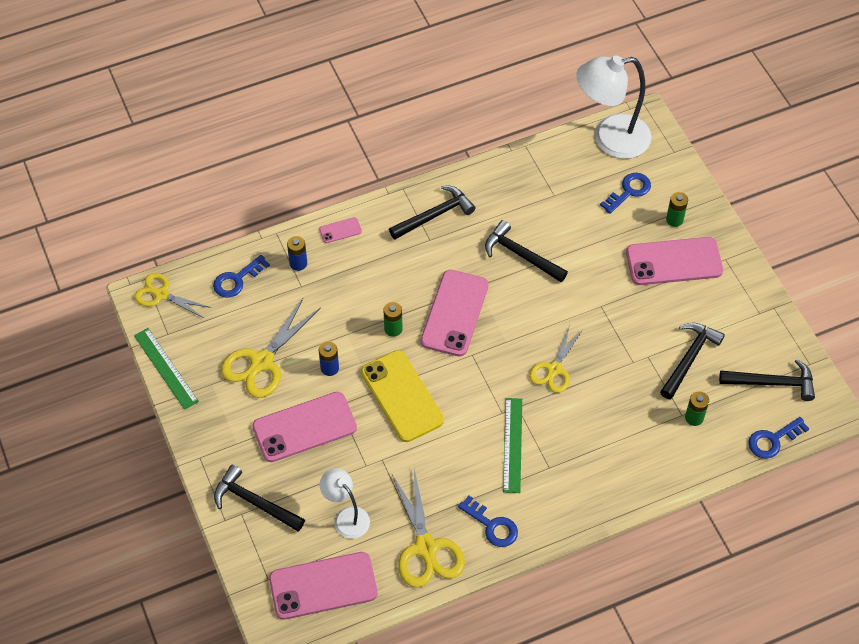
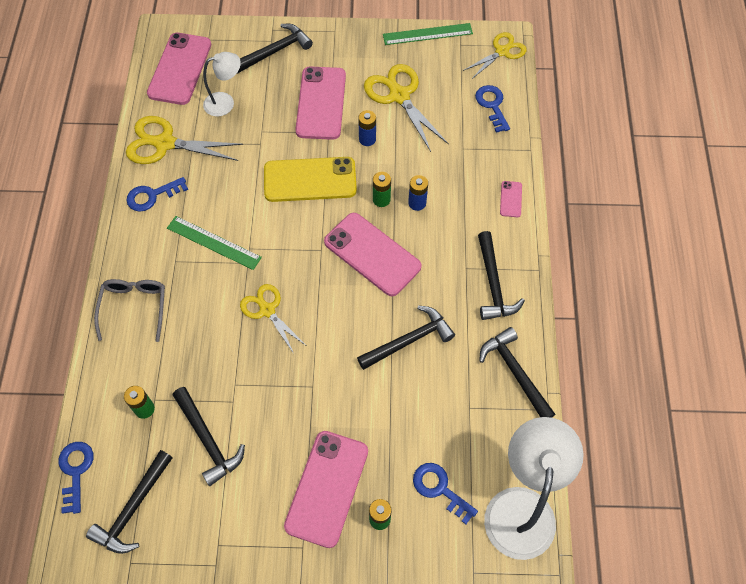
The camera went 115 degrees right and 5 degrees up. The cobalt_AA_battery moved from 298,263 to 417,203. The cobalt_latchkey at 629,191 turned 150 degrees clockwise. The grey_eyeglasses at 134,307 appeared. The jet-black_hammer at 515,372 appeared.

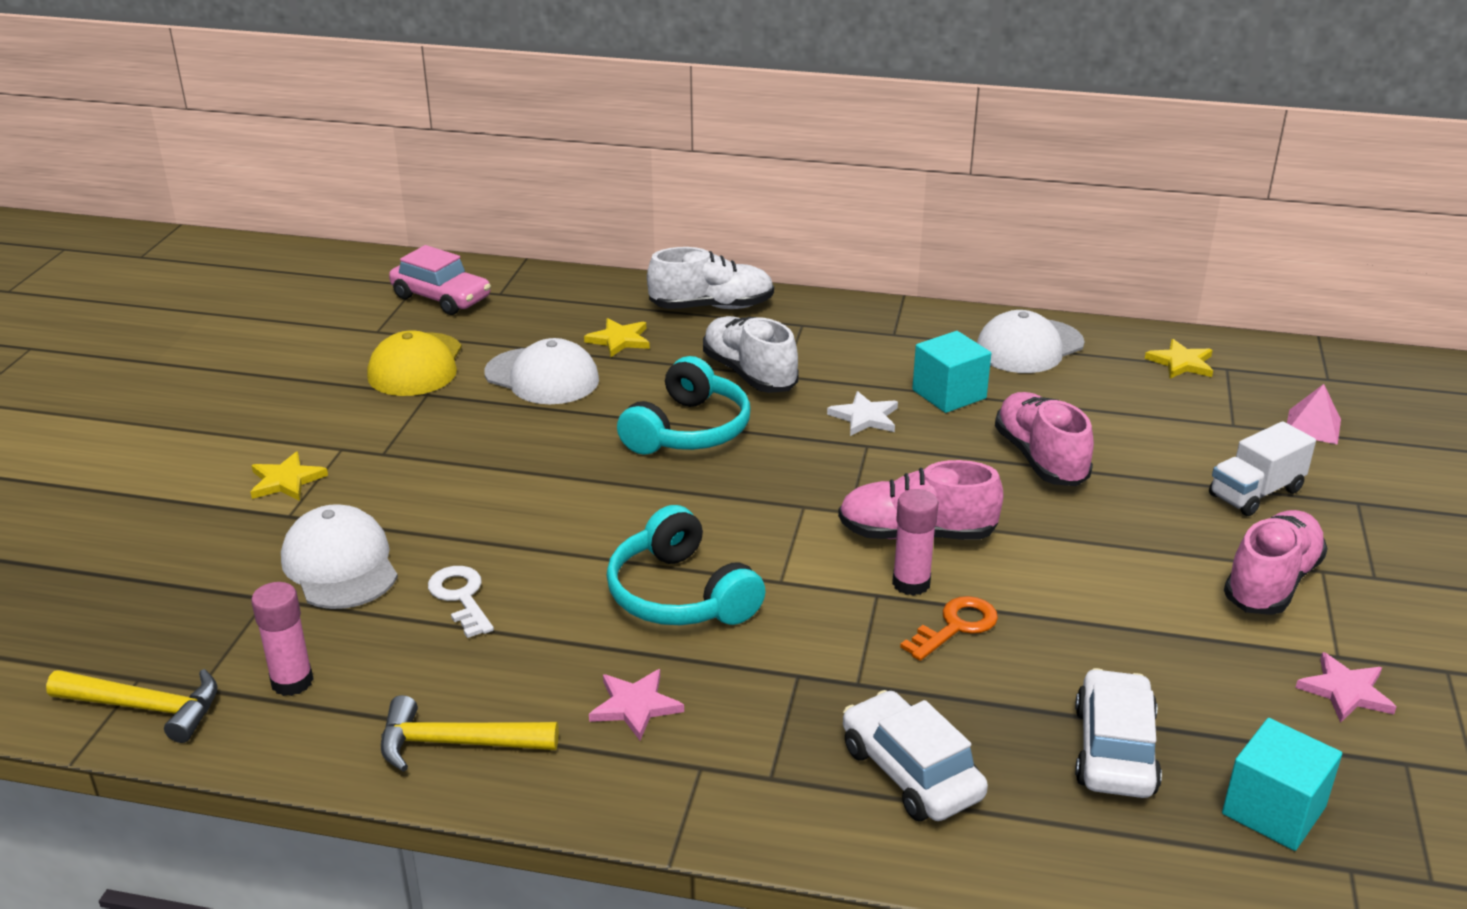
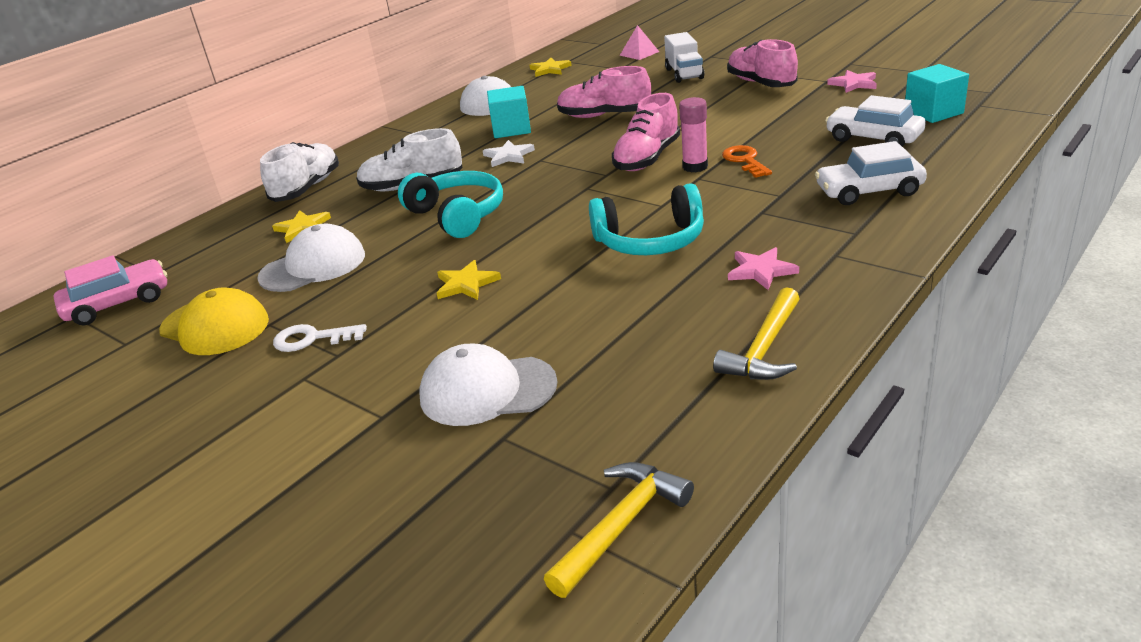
The camera went 60 degrees left and 0 degrees up. The golden_star moved from 286,480 to 466,284. The pink_glue at 292,682 disappeared. The white_latchkey moved from 461,597 to 312,339.

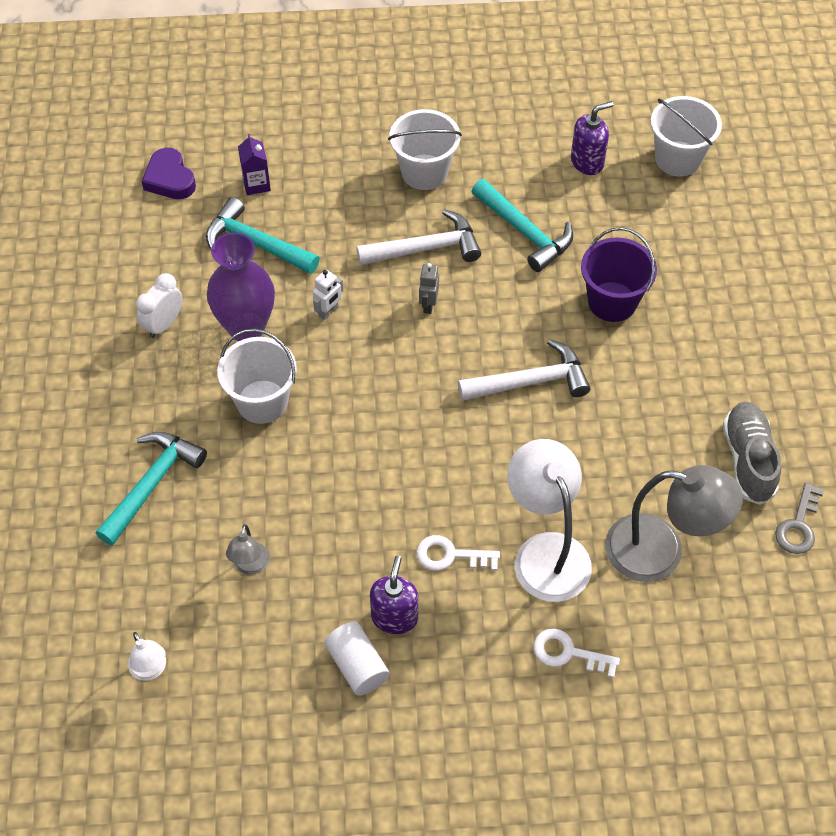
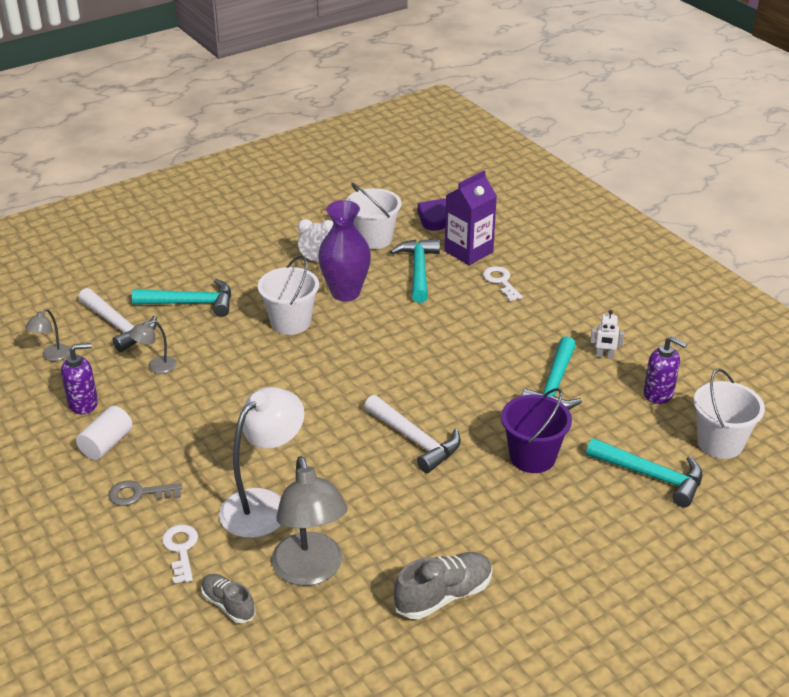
The camera went 60 degrees right and 20 degrees down. The white_desk_lamp at 151,670 became the grey_desk_lamp at 52,356. The royal_purple_juice_carton at 256,184 changed to 1.80 times the size. The white_robot_figure moved from 328,312 to 604,356. The white_hammer moved from 426,248 to 118,326. The royal_purple_soap_dispenser moved from 394,617 to 83,403. The white_sand_bucket moved from 424,172 to 373,239. The white_latchkey moved from 450,555 to 501,282. The grey_robot_figure at 428,305 disappeared. The grey_latchkey moved from 798,525 to 139,494. The grey_sneaker at 228,605 appeared. The turquoise_hammer at 651,476 appeared.

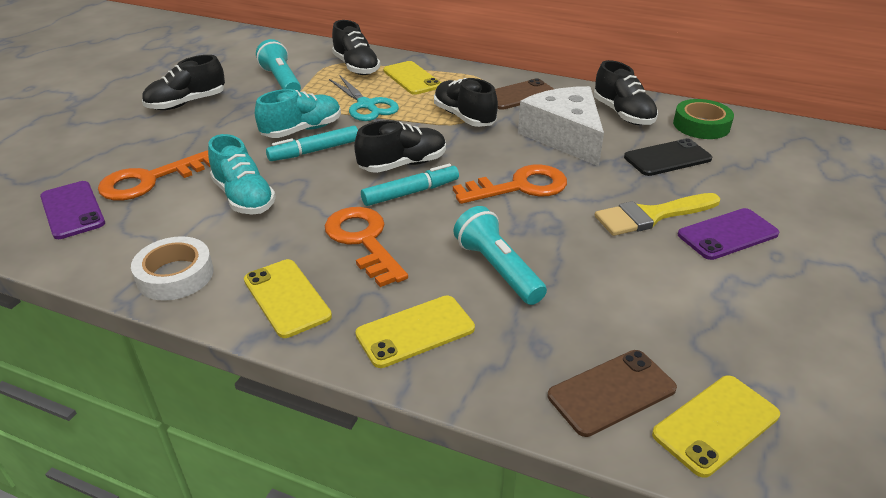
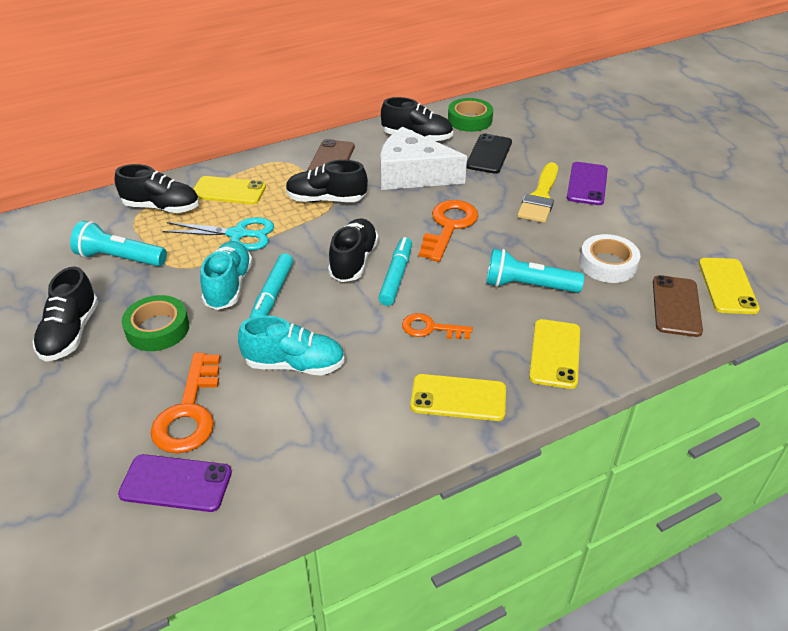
The camera went 50 degrees left and 5 degrees up. The white_sticky_tape moved from 175,275 to 607,264. The orange-coloured_latchkey at 364,241 changed to 0.61 times the size. The emerald_sticky_tape at 157,329 appeared.

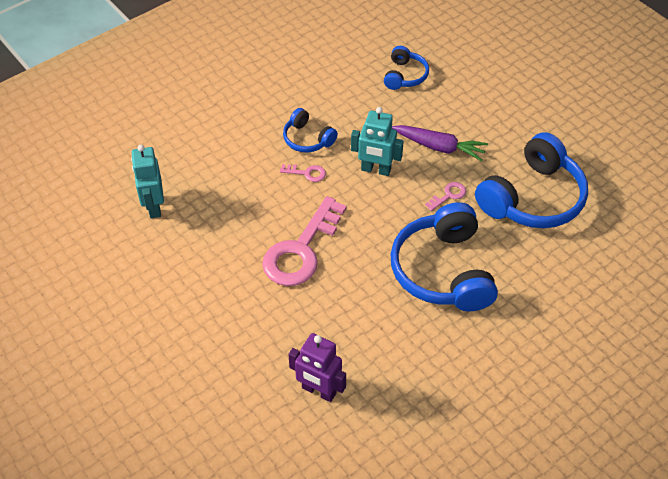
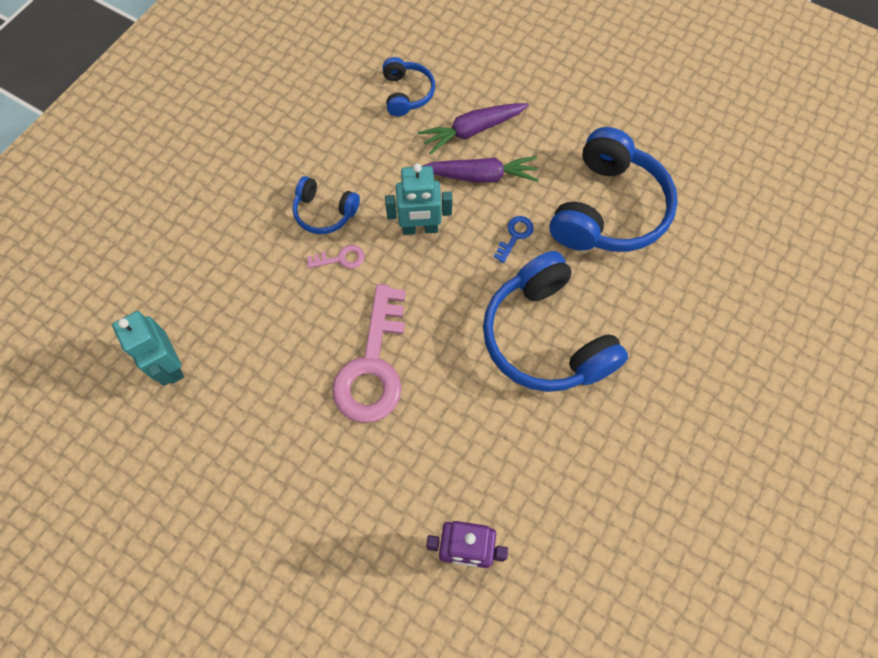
The camera went 20 degrees left and 15 degrees up. The pink_latchkey at 448,195 became the cobalt_latchkey at 515,236. The royal_purple_root_vegetable at 472,131 appeared.

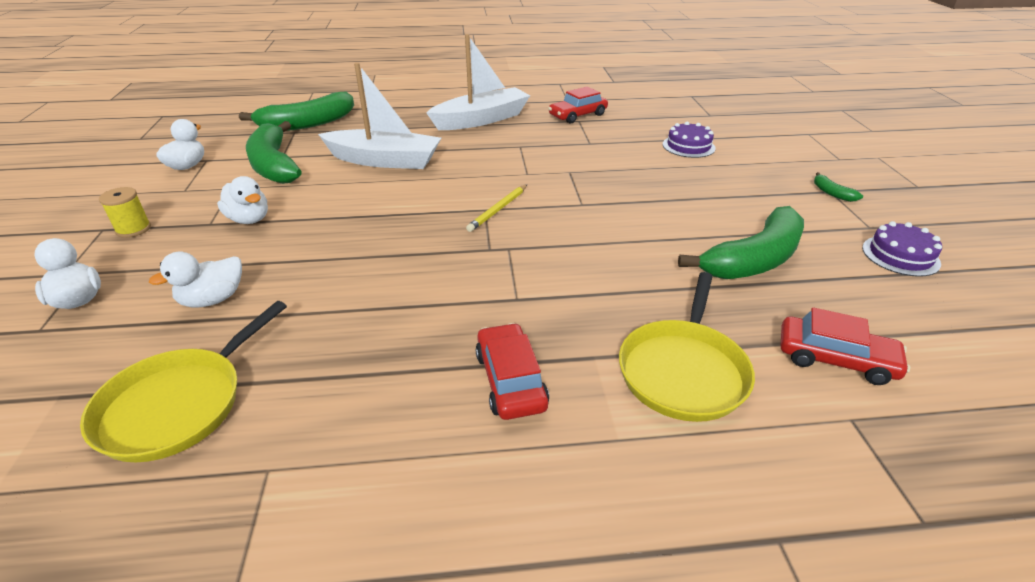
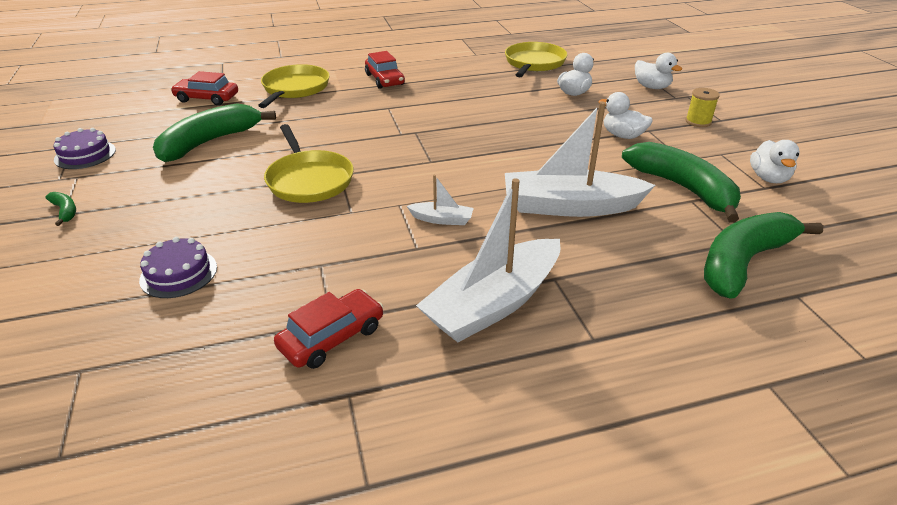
The camera went 170 degrees right and 0 degrees up. The golden_lead_pencil at 498,210 disappeared. The golden_skillet at 309,180 appeared. The white_boat at 442,219 appeared.

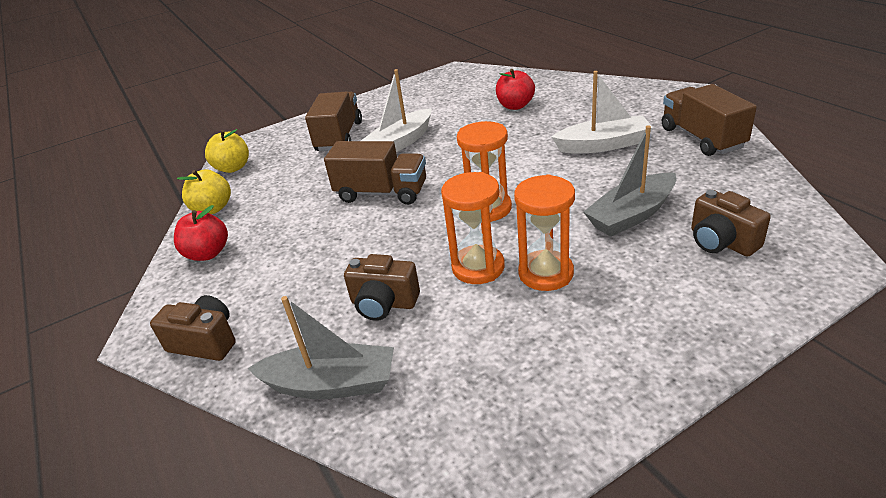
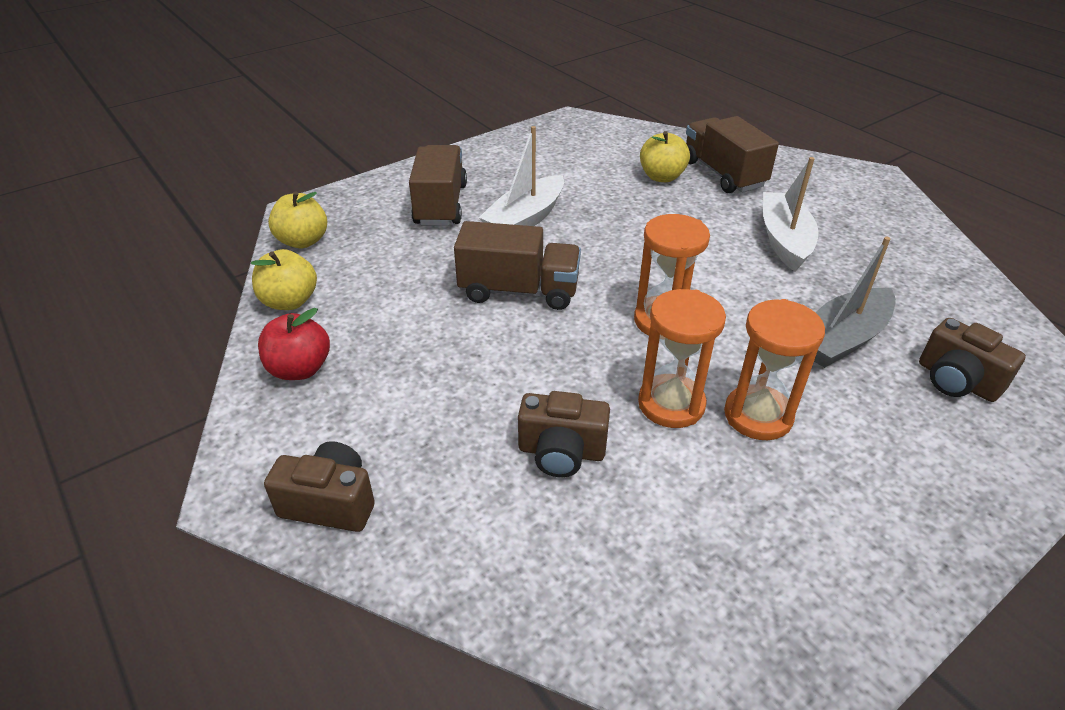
The camera went 10 degrees left and 5 degrees up. The grey_boat at 331,384 disappeared. The red_apple at 515,106 became the golden_apple at 661,177. The white_boat at 603,145 turned 75 degrees counterclockwise. The russet_lorry moved from 702,138 to 723,174.

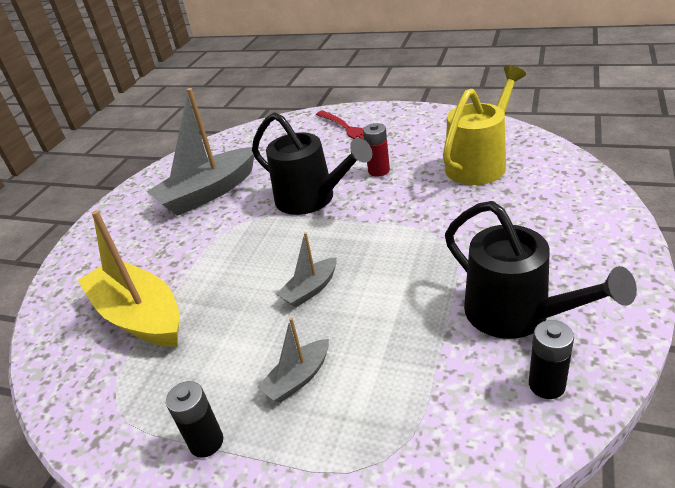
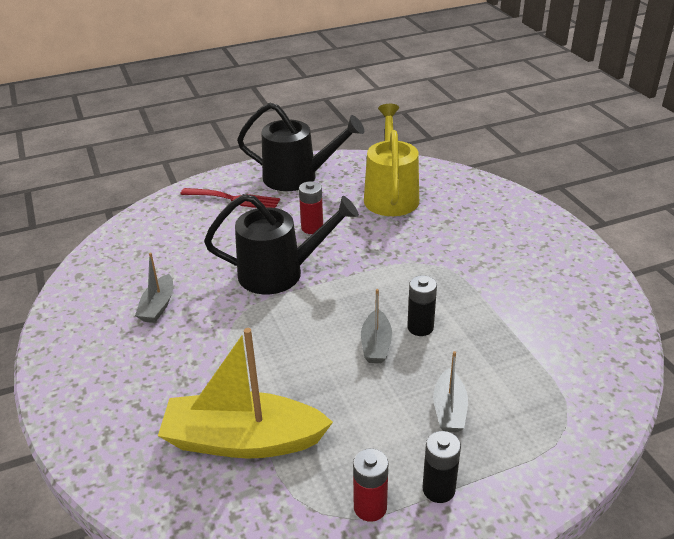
The camera went 45 degrees left and 0 degrees up. The grey_boat at 208,192 changed to 0.49 times the size. The jet-black_watering_can moved from 517,315 to 298,177. The jet-black_AA_battery moved from 546,385 to 420,327. The red_AA_battery at 370,507 appeared.

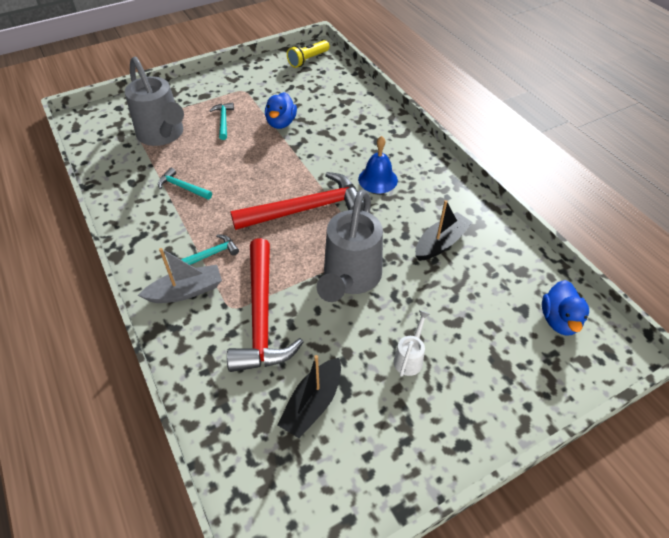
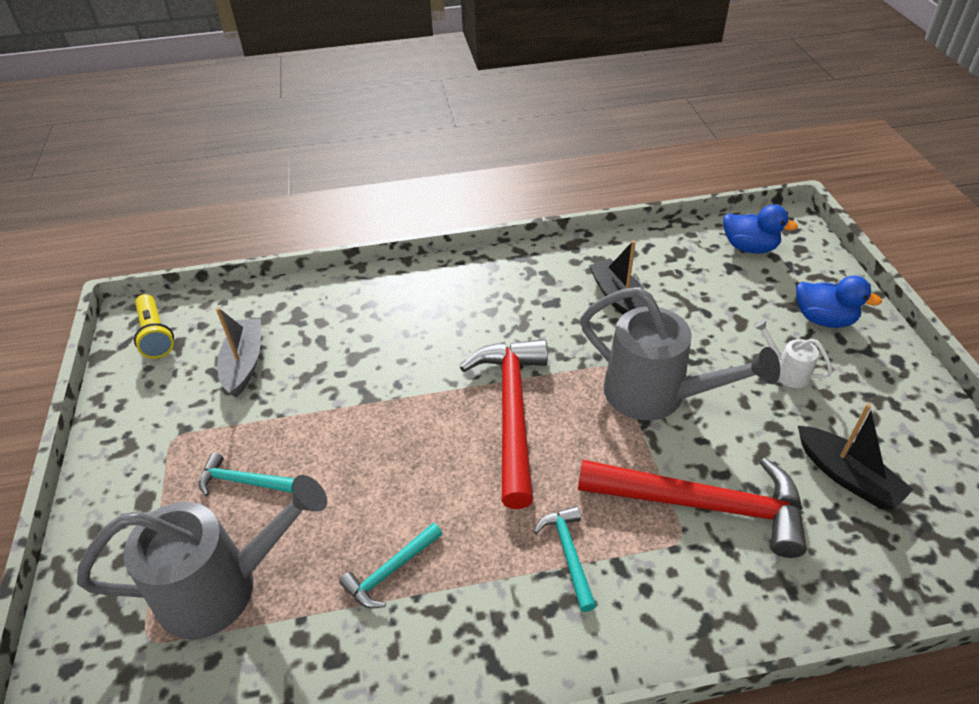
The camera went 70 degrees left and 5 degrees down. The grey_boat moved from 186,291 to 244,363. The cobalt_duck moved from 281,123 to 823,319. The cobalt_bell at 377,179 disappeared.

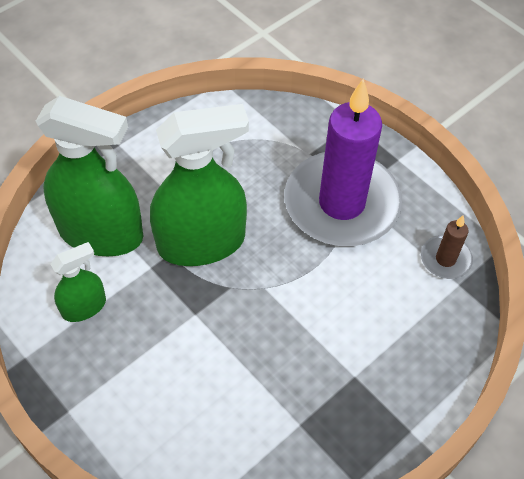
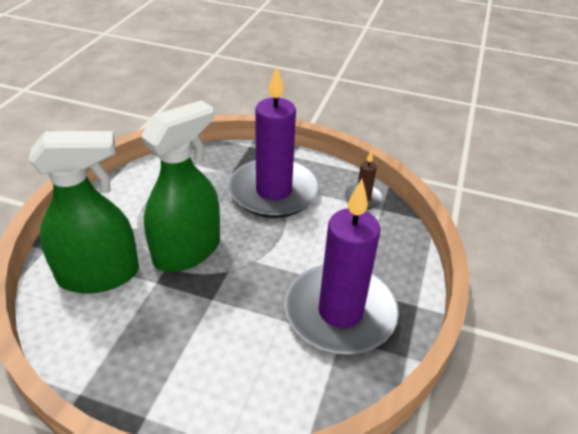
The camera went 30 degrees left and 15 degrees down. The emerald_sprayer at 84,307 disappeared. The royal_purple_wax_candle at 340,312 appeared.

